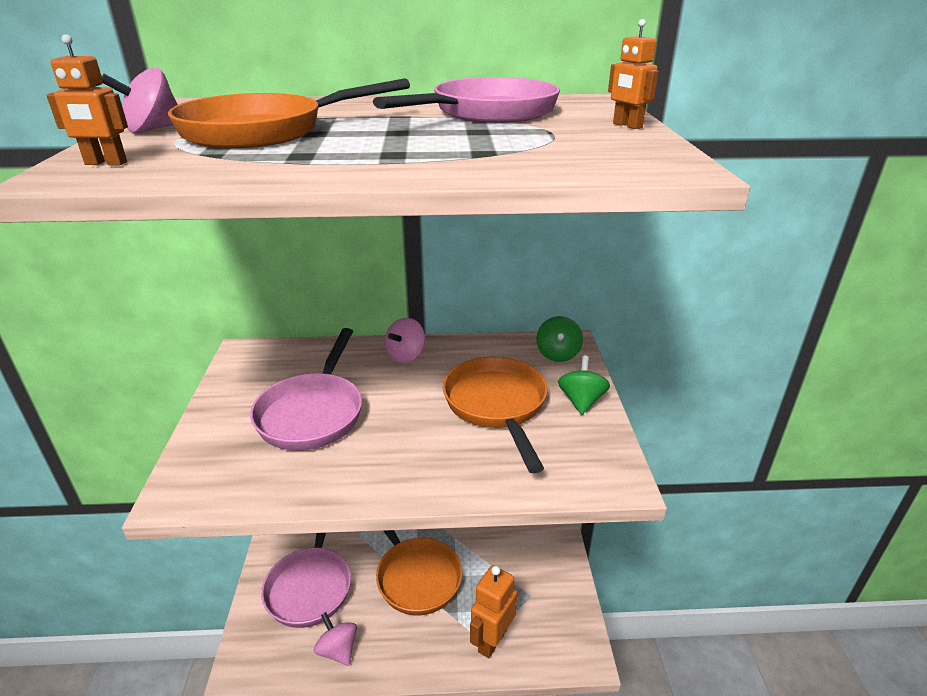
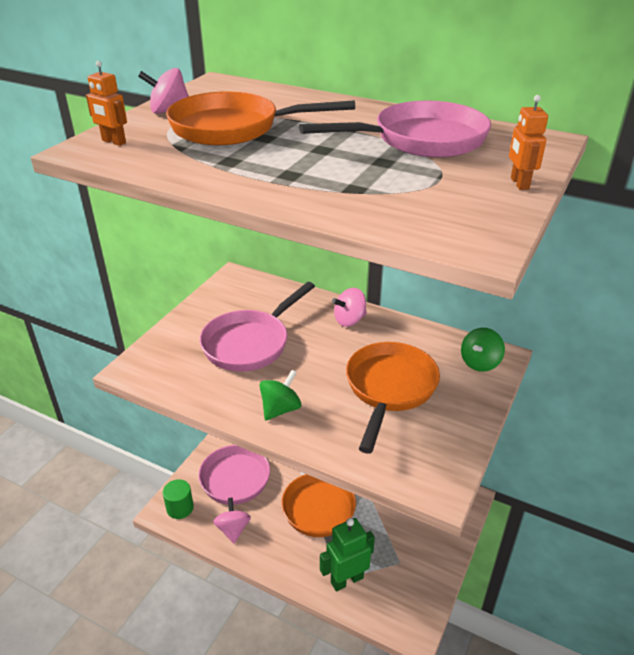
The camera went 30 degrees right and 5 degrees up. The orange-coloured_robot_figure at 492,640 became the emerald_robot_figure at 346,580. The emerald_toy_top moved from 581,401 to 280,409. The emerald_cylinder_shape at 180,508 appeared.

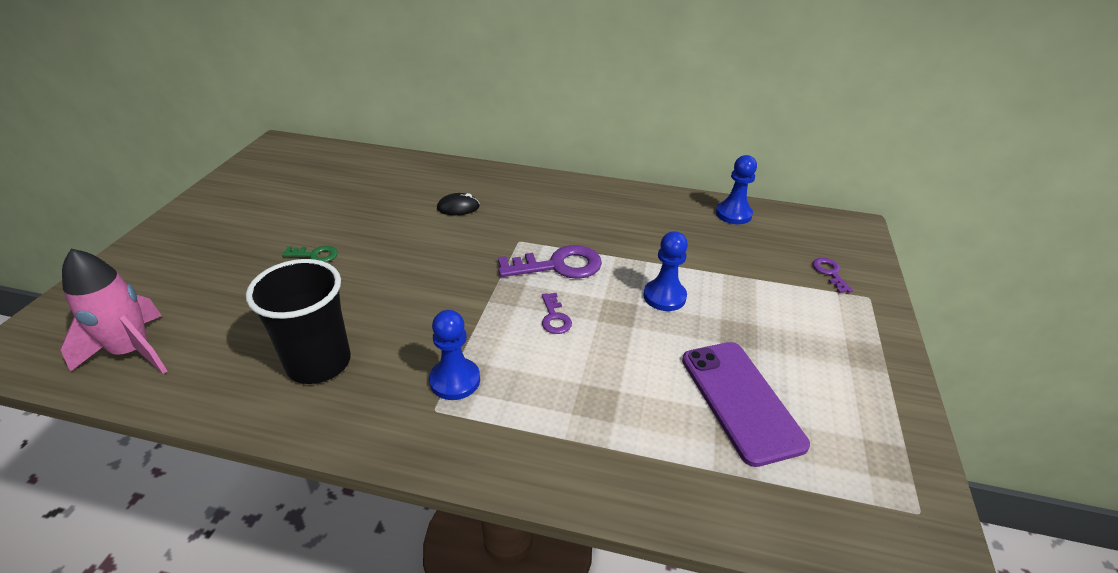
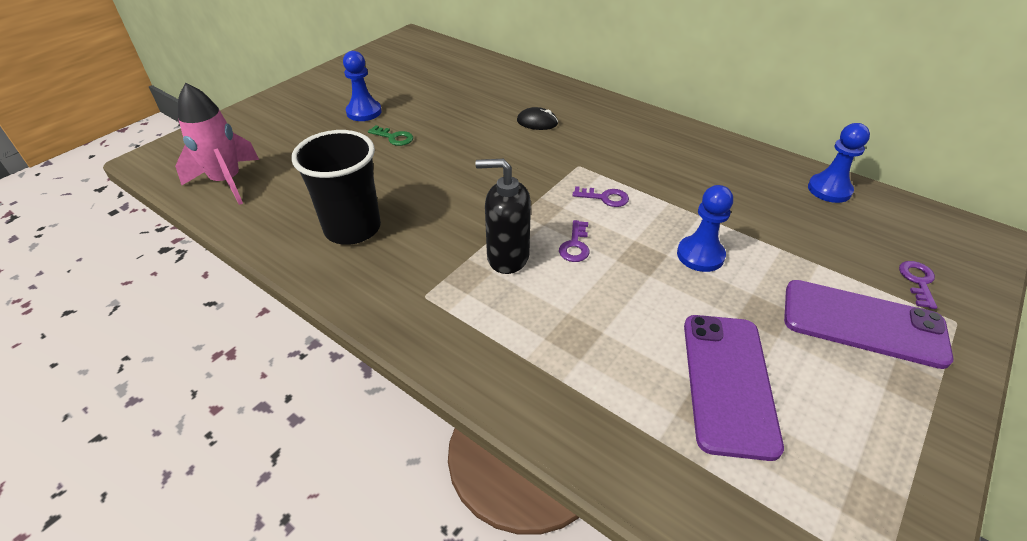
The camera went 25 degrees right and 5 degrees up. The cobalt_game_pawn moved from 455,380 to 364,112. The royal_purple_latchkey at 558,266 changed to 0.52 times the size. The jet-black_soap_dispenser at 507,257 appeared. The royal_purple_phone at 863,323 appeared.

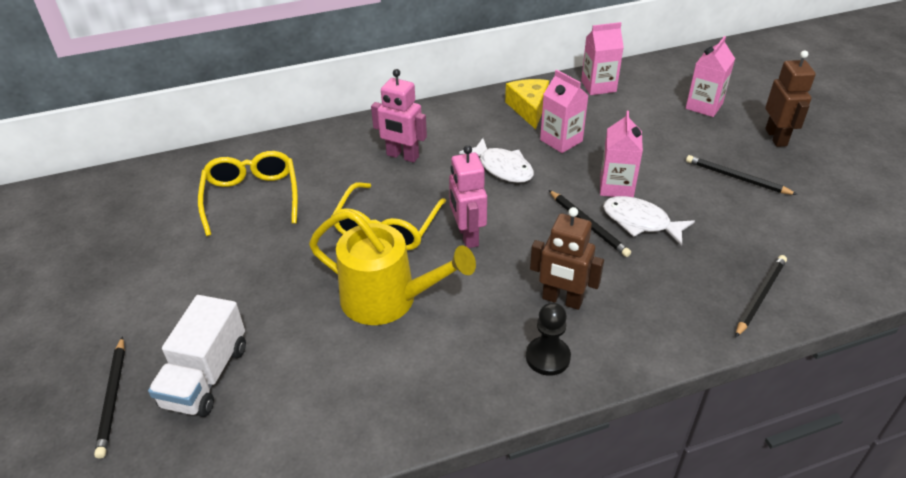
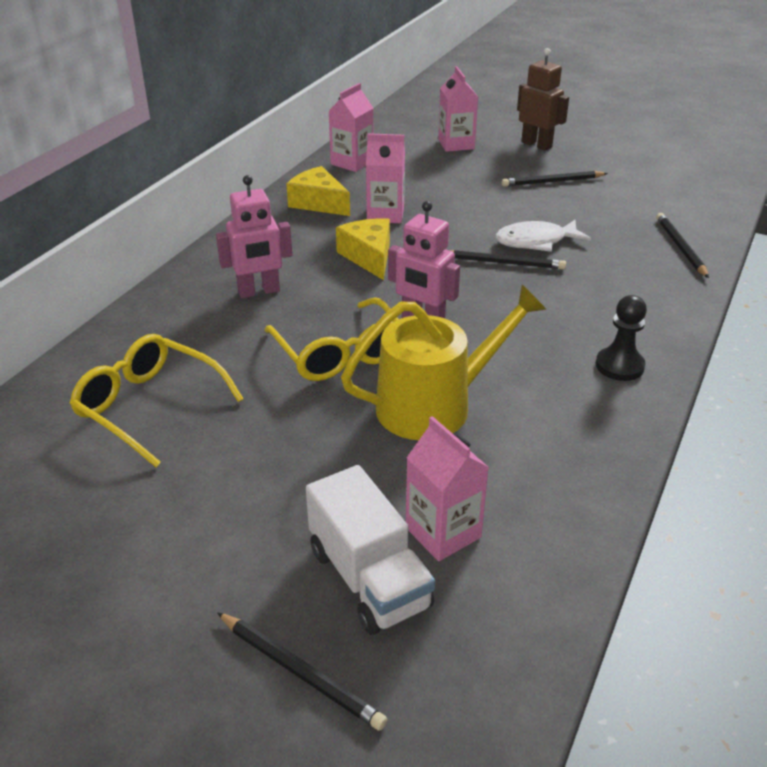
The camera went 45 degrees left and 5 degrees down. The white_fish at 502,168 was replaced by the golden_piece_of_cheese at 369,257. The russet_robot_figure at 562,300 disappeared. The pink_juice_carton moved from 616,187 to 443,532.

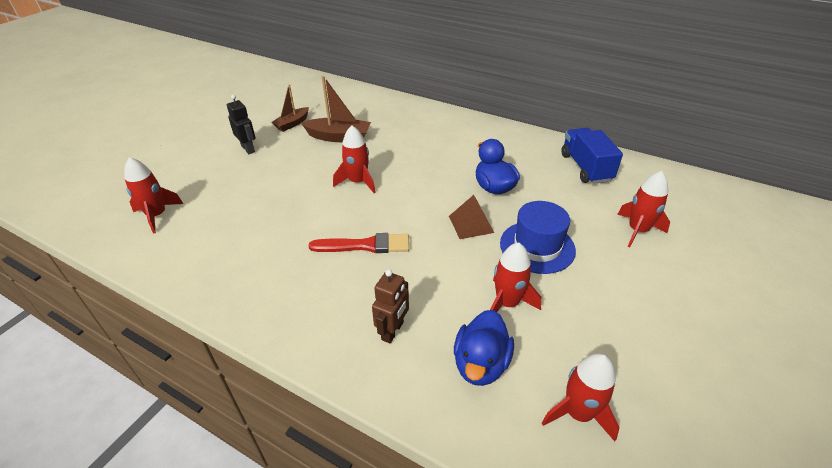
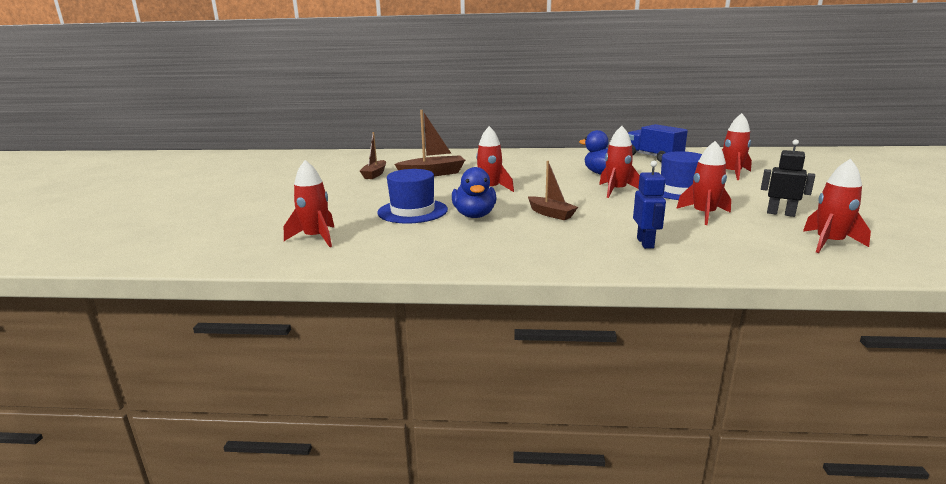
The camera went 25 degrees left and 20 degrees down. The jet-black_robot_figure moved from 248,149 to 780,213. The red_brush at 365,245 was replaced by the russet_boat at 551,214. The russet_robot_figure at 393,331 became the cobalt_robot_figure at 645,243. The russet_pyramid_shape at 471,224 was replaced by the red_spaceship at 616,190. The cobalt_duck moved from 481,364 to 474,215. The cobalt_top_hat at 412,211 appeared.

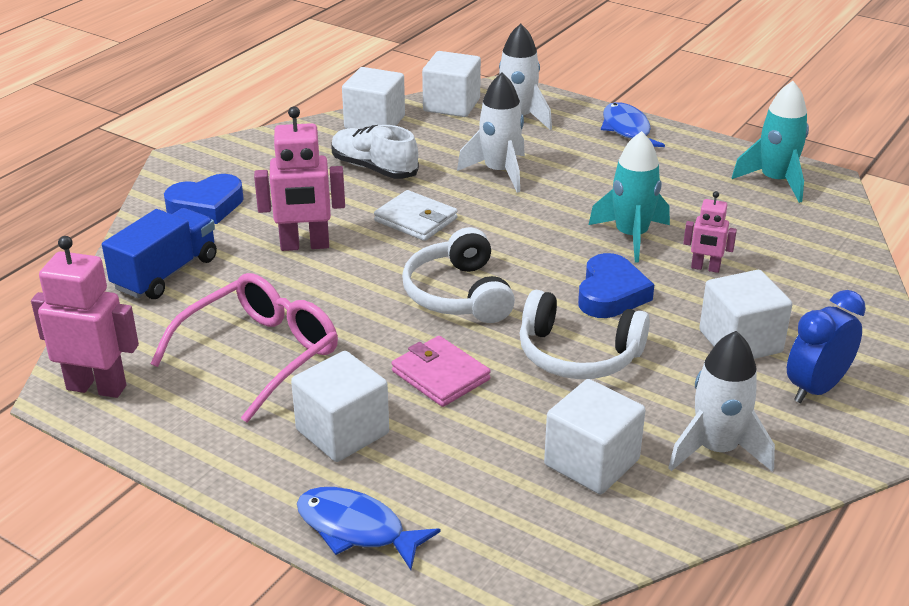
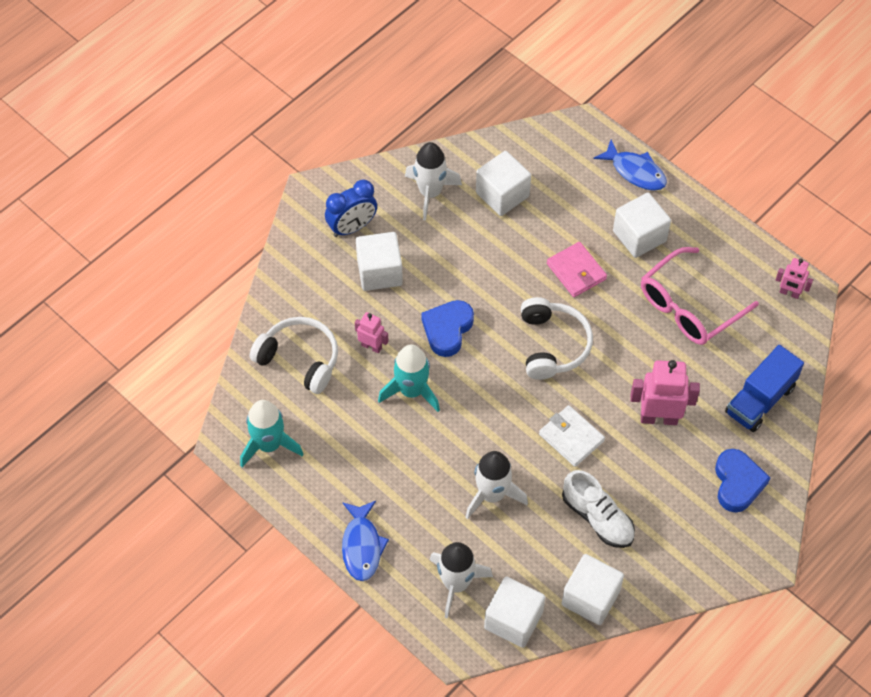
The camera went 170 degrees left and 25 degrees up. The pink_robot_figure at 97,387 changed to 0.56 times the size. The cobalt_heart_shape at 206,206 turned 105 degrees clockwise. The white_headset moved from 578,354 to 299,359.

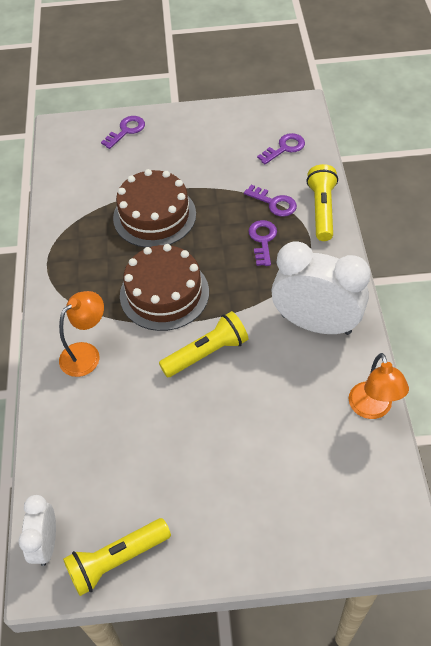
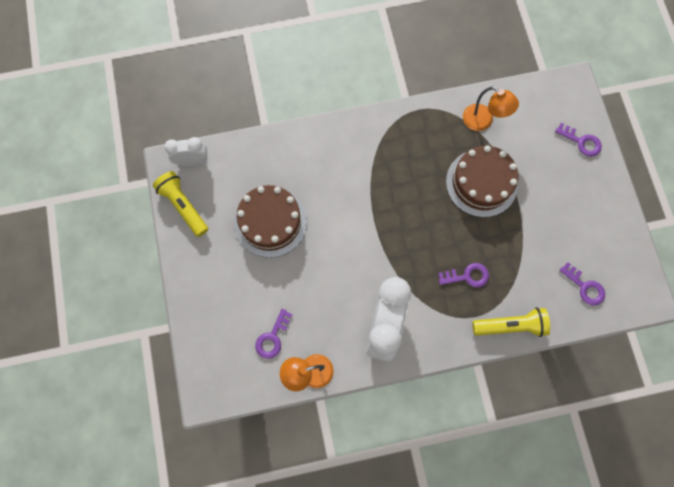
The camera went 80 degrees right and 20 degrees up. The orange-coloured_desk_lamp moved from 86,354 to 483,121. The russet_layer_cake moved from 164,293 to 270,222. The golden_torch at 206,353 disappeared. The royal_purple_latchkey moved from 274,203 to 272,337.

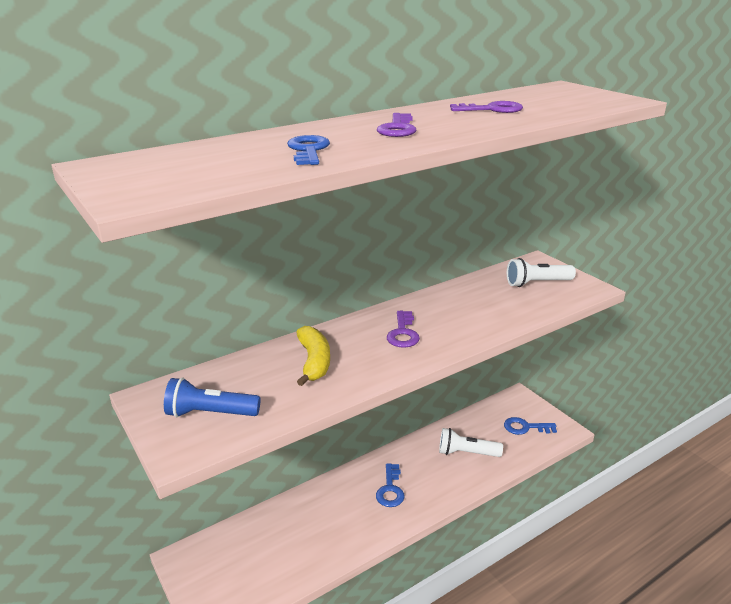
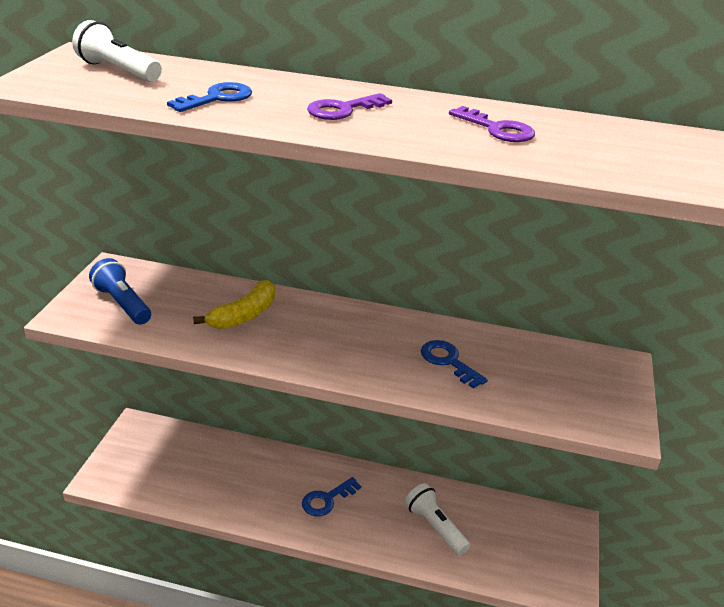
The camera went 45 degrees right and 5 degrees up. The royal_purple_latchkey at 403,333 disappeared. The cobalt_latchkey moved from 525,427 to 448,361. The white_torch moved from 537,283 to 118,71.

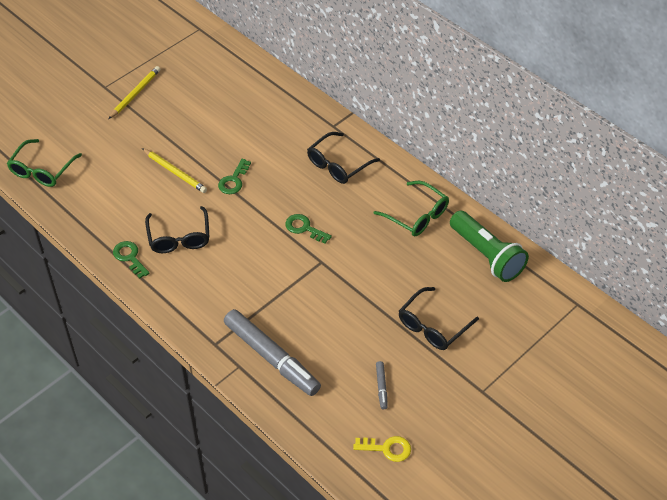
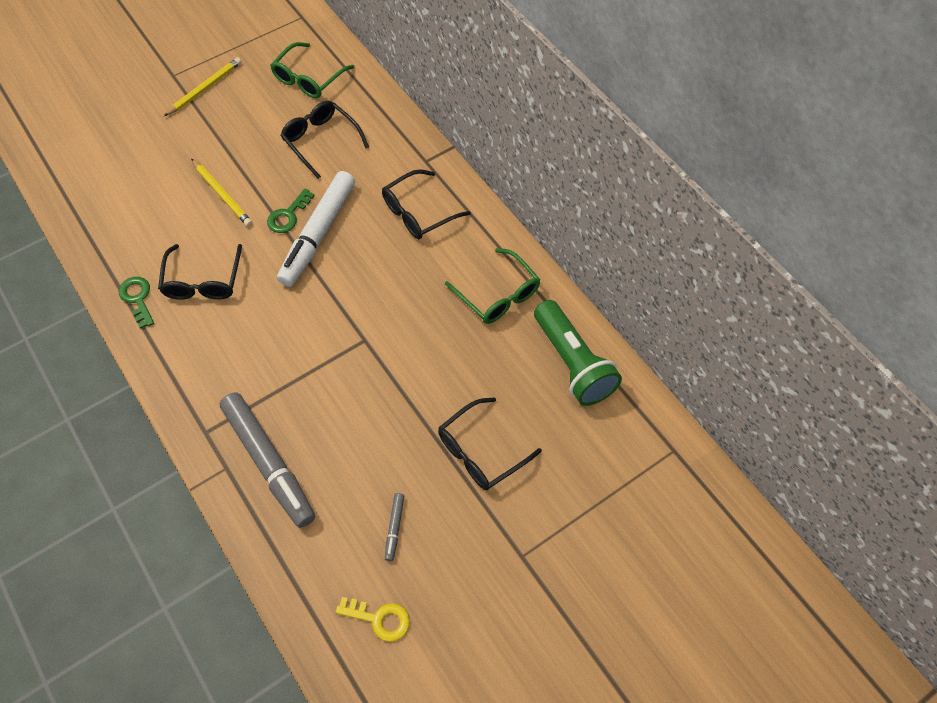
The camera went 10 degrees right and 10 degrees up. The emerald_eyeglasses moved from 42,170 to 308,79. The emerald_latchkey at 304,228 disappeared. The white_marker_pen at 318,234 appeared. The jet-black_eyeglasses at 321,141 appeared.

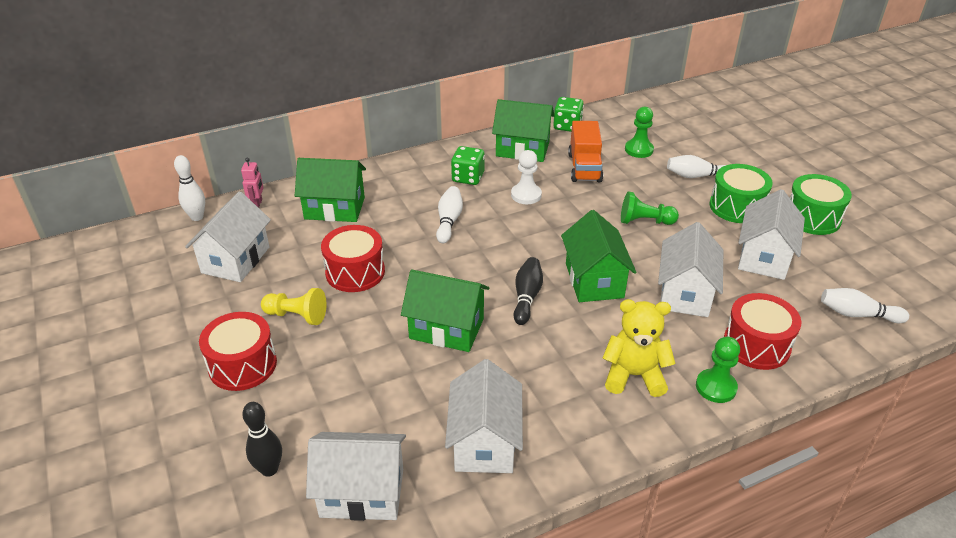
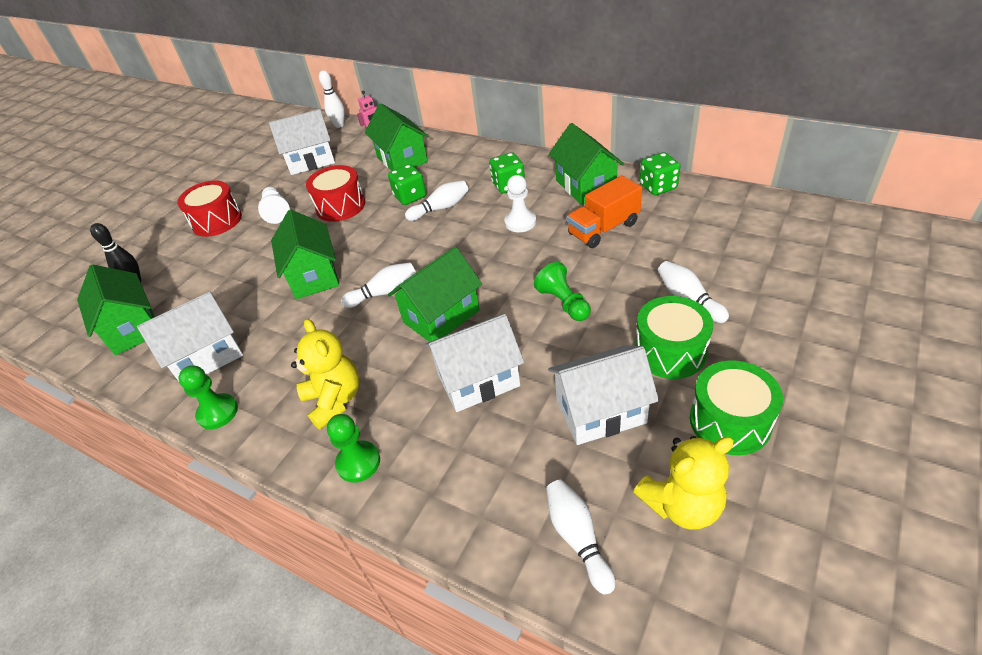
The camera went 60 degrees right and 5 degrees up. The golden_game_pawn at 297,316 became the white_game_pawn at 276,212. The white_house at 362,492 became the emerald_house at 133,328. The jet-black_tenpin at 527,297 became the white_tenpin at 384,293. The emerald_game_pawn moved from 639,150 to 218,412. The red_drum at 756,345 disappeared. The emerald_dice at 410,196 appeared. The golden_teddy_bear at 682,505 appeared.

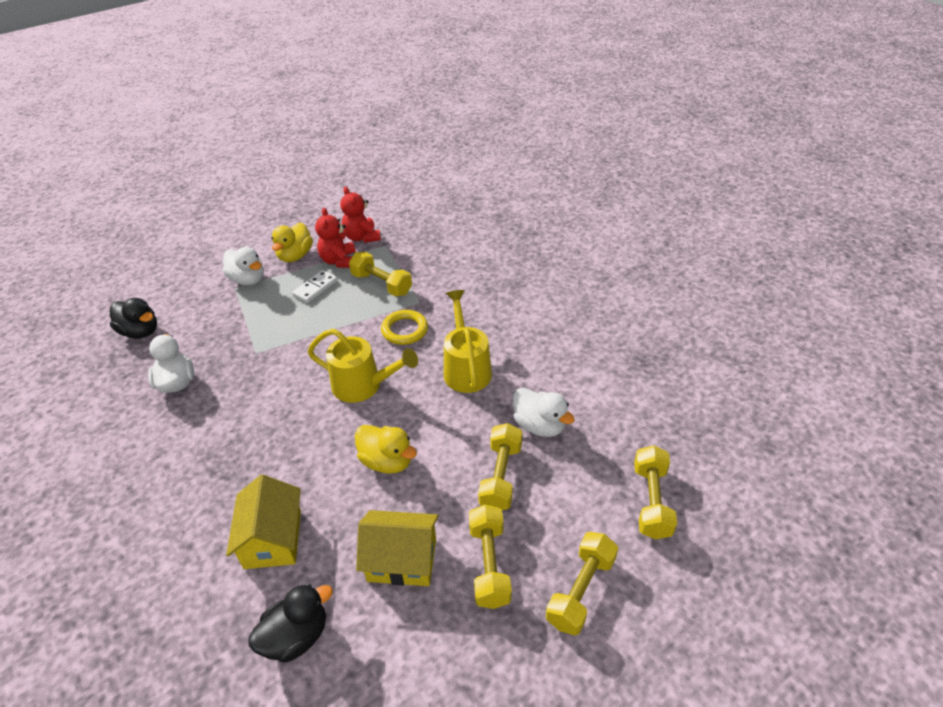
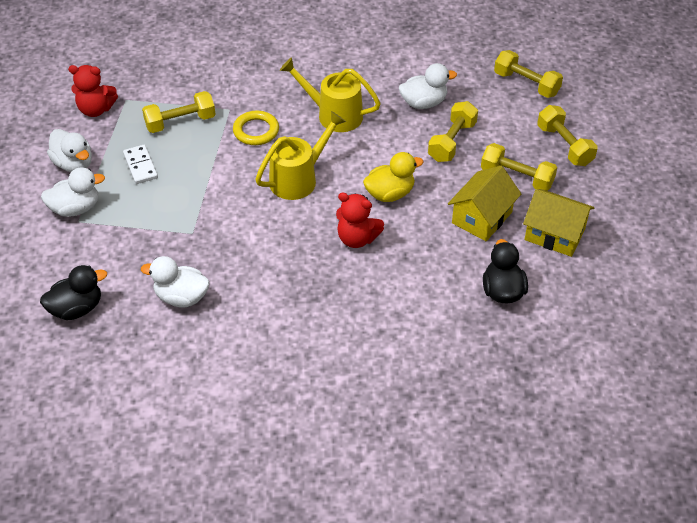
The camera went 60 degrees left and 5 degrees up. The golden_house moved from 273,539 to 554,234. The golden_duck at 295,256 became the white_duck at 74,164. The red_teddy_bear moved from 339,261 to 357,238. The golden_hand_weight at 500,476 turned 75 degrees clockwise.

